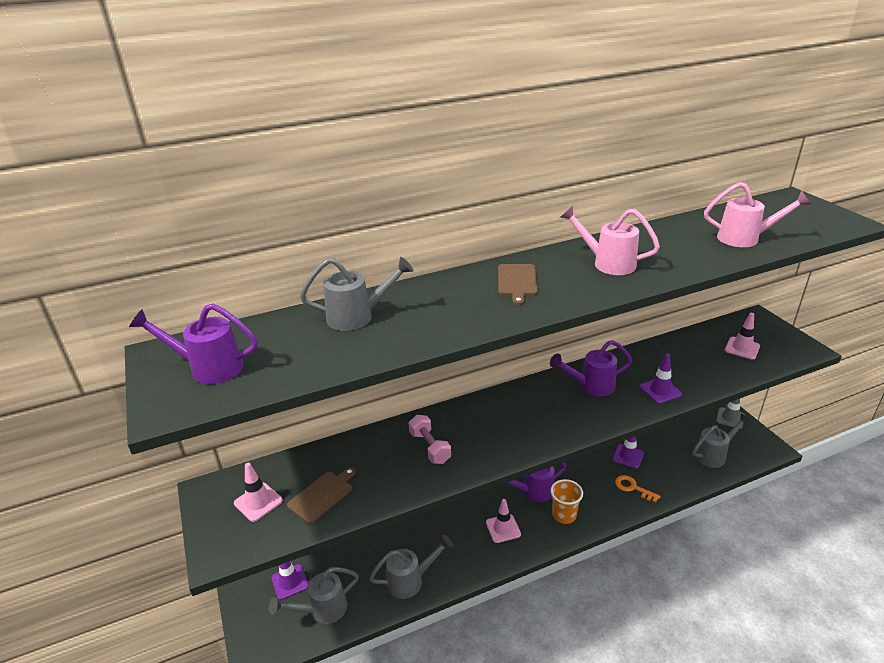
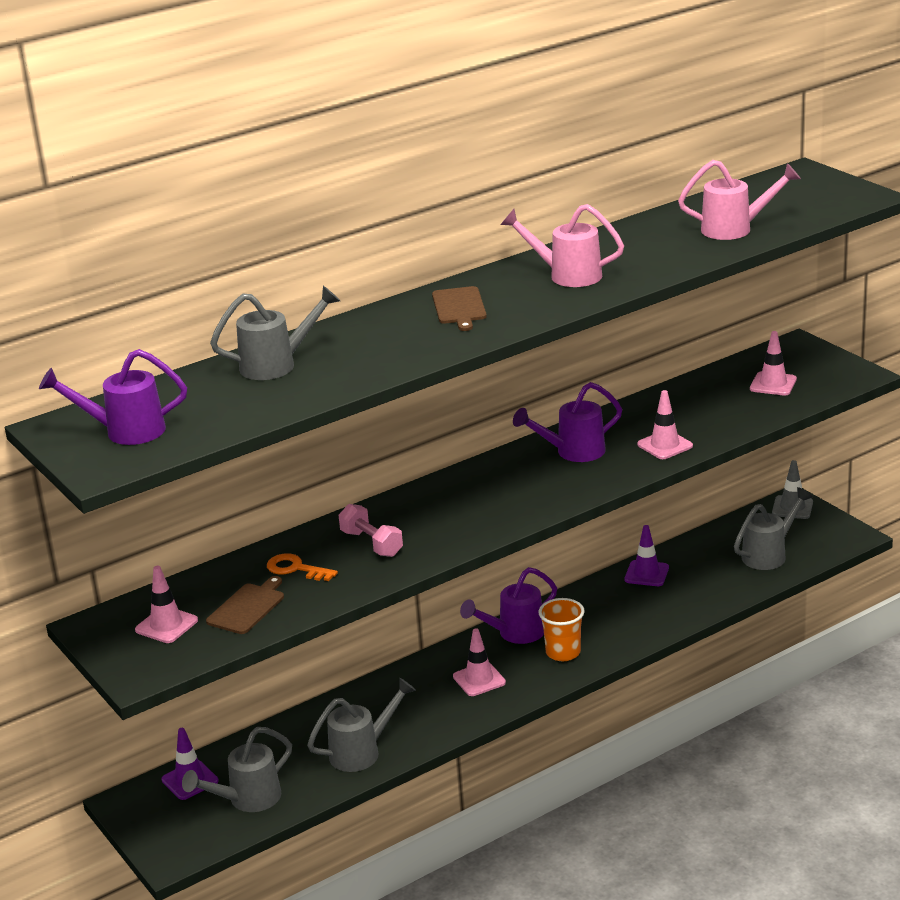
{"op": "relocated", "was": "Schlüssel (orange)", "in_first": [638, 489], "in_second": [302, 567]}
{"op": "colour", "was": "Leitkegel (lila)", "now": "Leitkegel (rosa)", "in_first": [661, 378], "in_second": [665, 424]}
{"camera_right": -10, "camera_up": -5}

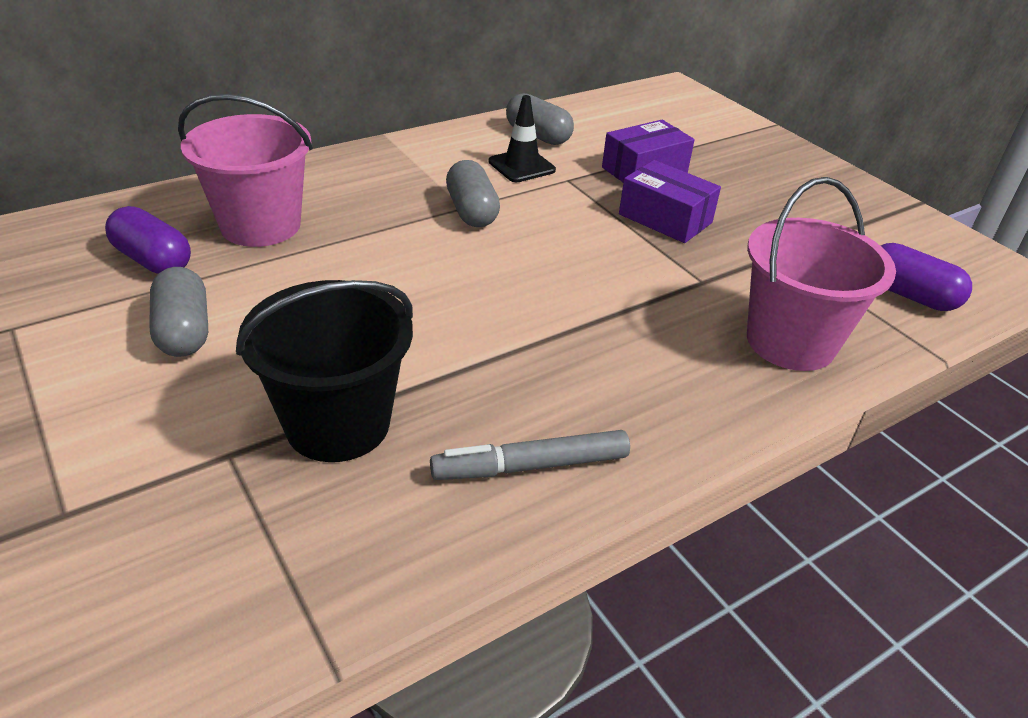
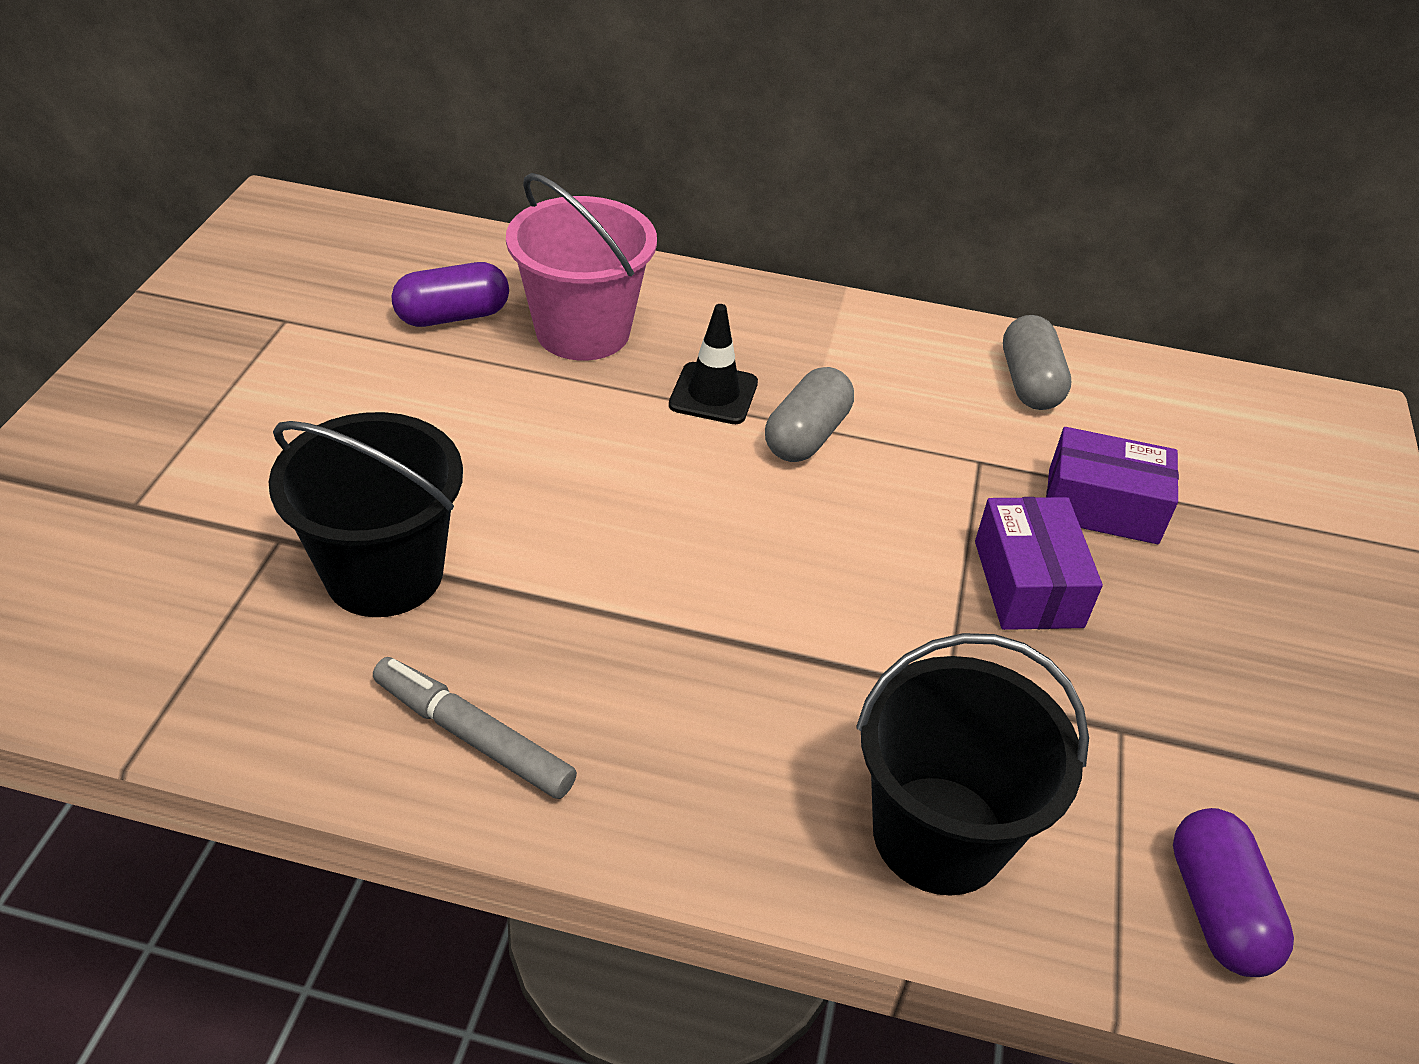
{"op": "spun", "was": "Kapsel (lila)", "in_first": [148, 240], "in_second": [450, 294], "clockwise": 75}
{"op": "relocated", "was": "Leitkegel (schwarz)", "in_first": [522, 138], "in_second": [713, 364]}
{"op": "colour", "was": "Eimer (rosa)", "now": "Eimer (schwarz)", "in_first": [821, 274], "in_second": [972, 764]}
{"op": "missing", "was": "Kapsel (grau)", "in_first": [178, 312]}
{"camera_right": 45, "camera_up": 5}

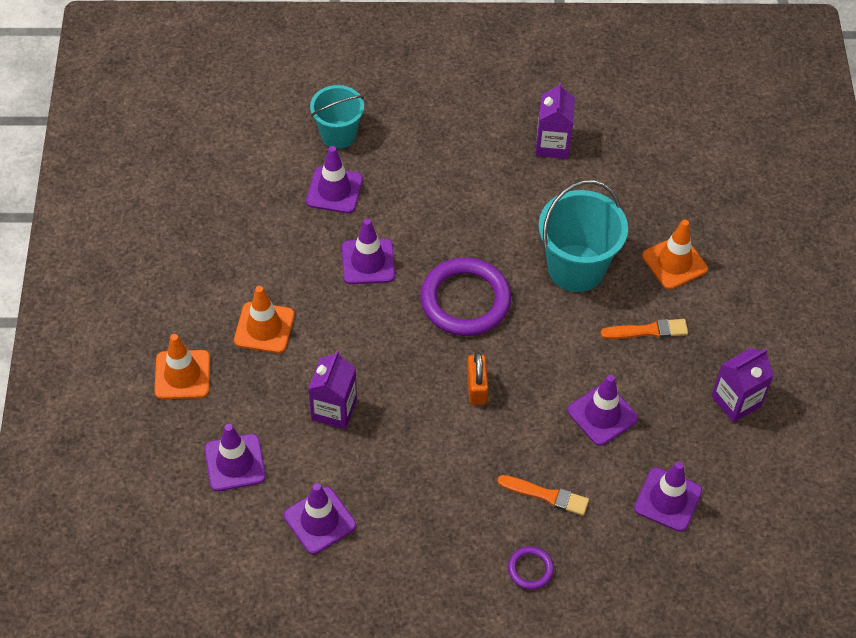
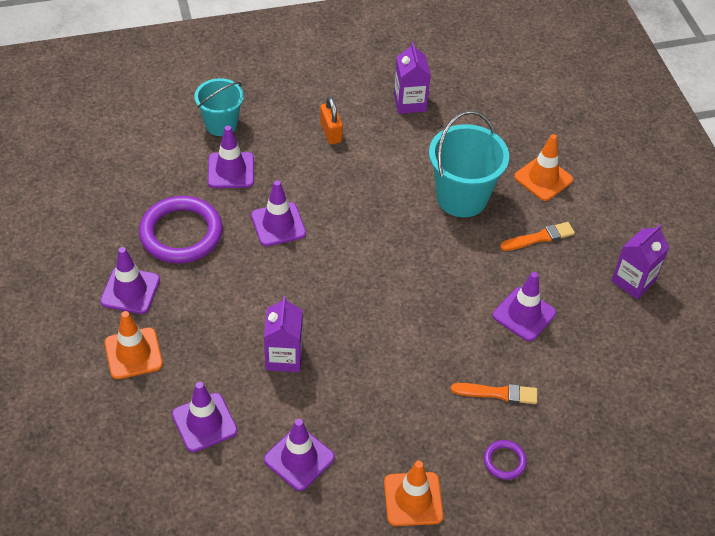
{"op": "relocated", "was": "Leitkegel (lila)", "in_first": [668, 497], "in_second": [130, 280]}
{"op": "relocated", "was": "Ring (lila)", "in_first": [465, 296], "in_second": [181, 229]}
{"op": "relocated", "was": "Vorhängeschloss (orange)", "in_first": [477, 378], "in_second": [331, 120]}
{"op": "relocated", "was": "Leitkegel (orange)", "in_first": [264, 319], "in_second": [413, 493]}
{"camera_right": -15, "camera_up": -5}

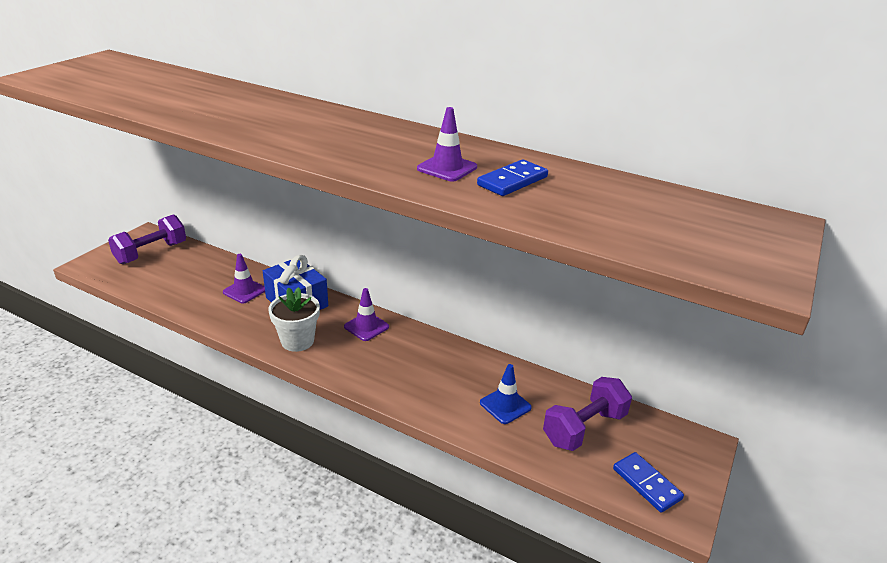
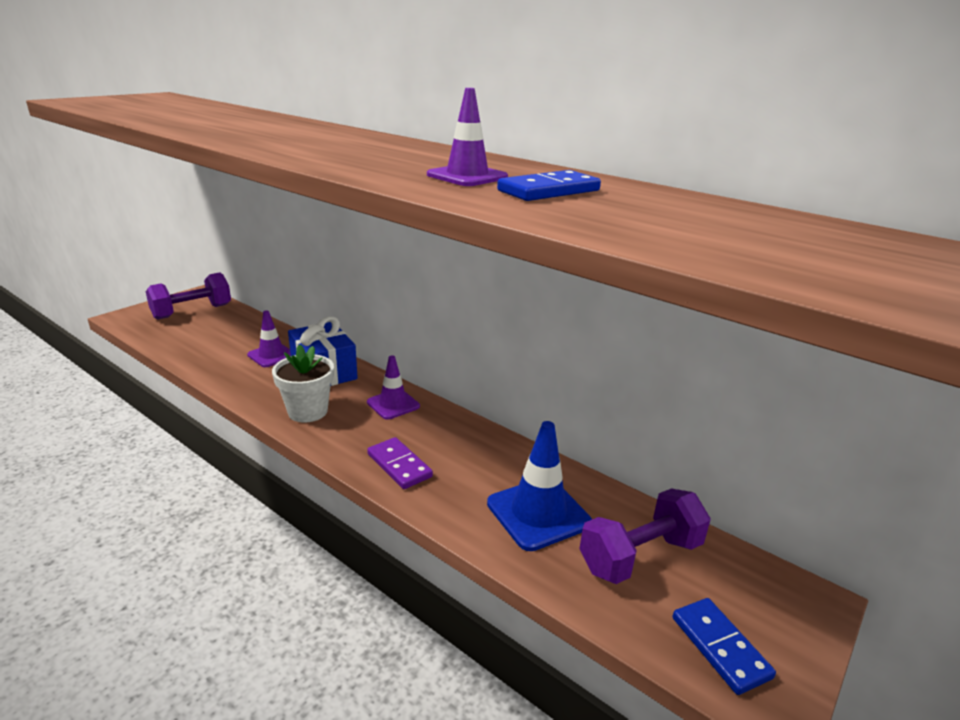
{"op": "appeared", "now": "Dominostein (lila)", "in_second": [400, 463]}
{"op": "size", "was": "Leitkegel (blau)", "in_first": [506, 394], "in_second": [539, 486], "ratio": 1.56}
{"camera_right": 10, "camera_up": -5}

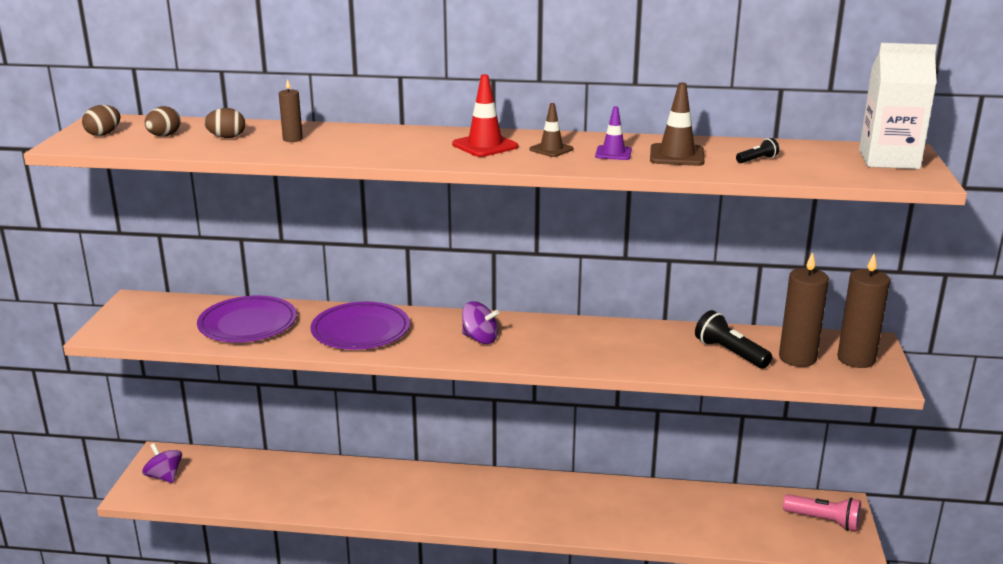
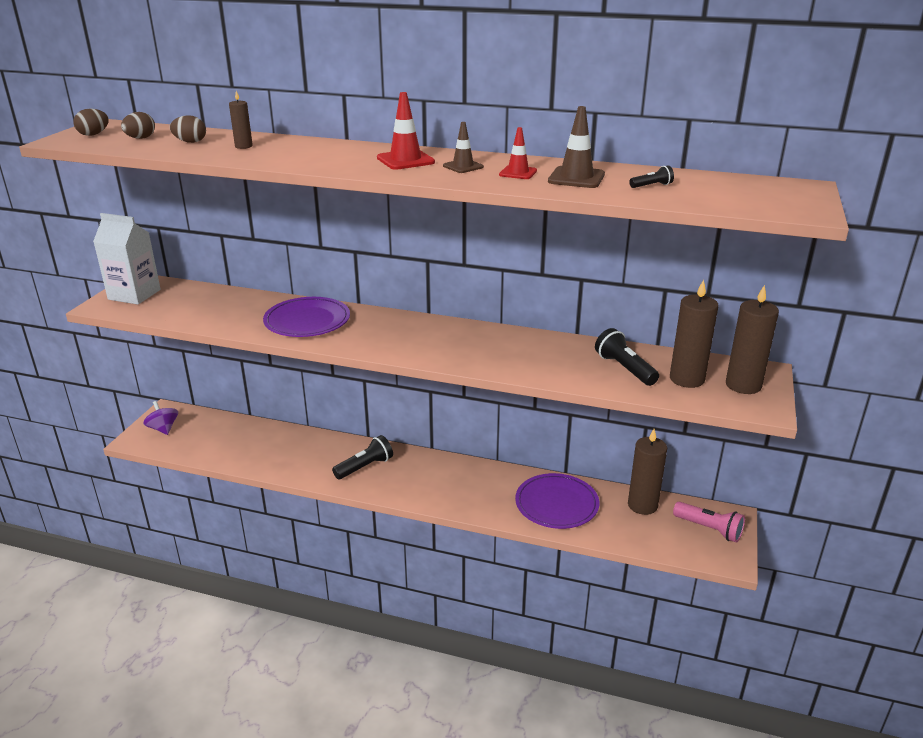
{"op": "relocated", "was": "Getränkekarton (weiß)", "in_first": [898, 106], "in_second": [127, 258]}
{"op": "appeared", "now": "Taschenlampe (schwarz)", "in_second": [362, 457]}
{"op": "colour", "was": "Leitkegel (lila)", "now": "Leitkegel (rot)", "in_first": [613, 133], "in_second": [518, 153]}
{"op": "relocated", "was": "Teller (lila)", "in_first": [247, 318], "in_second": [557, 501]}
{"op": "appeared", "now": "Kerze (braun)", "in_second": [647, 472]}
{"op": "missing", "was": "Kreisel (lila)", "in_first": [480, 322]}
{"camera_right": 10, "camera_up": 5}

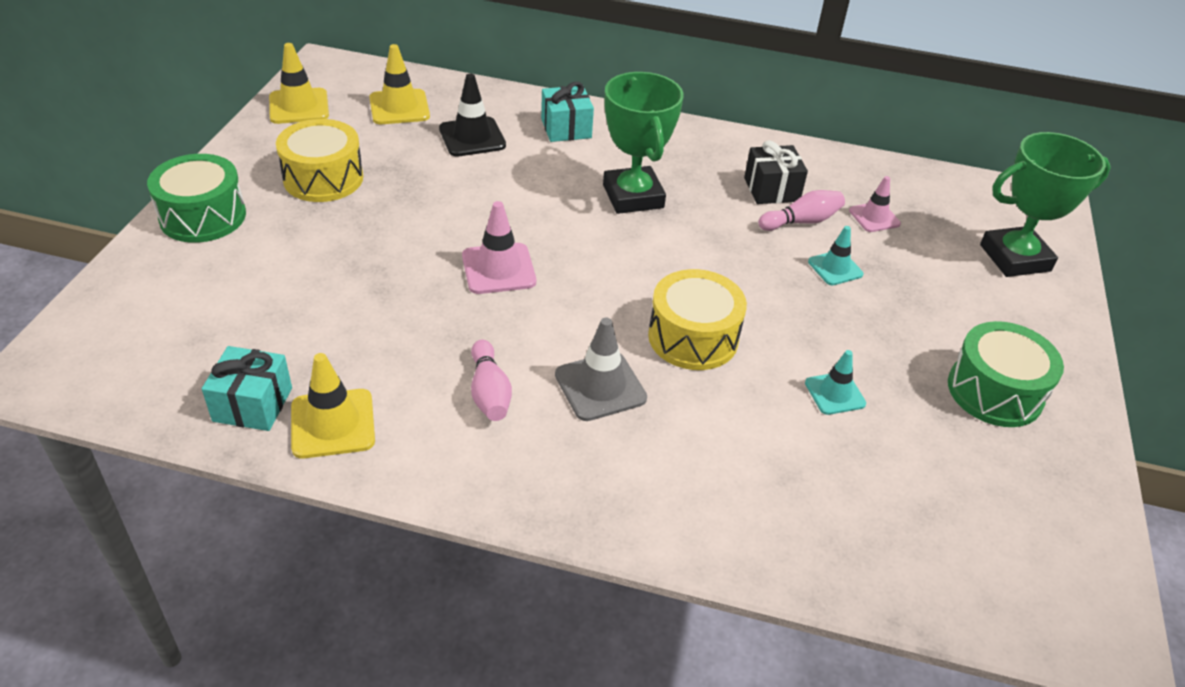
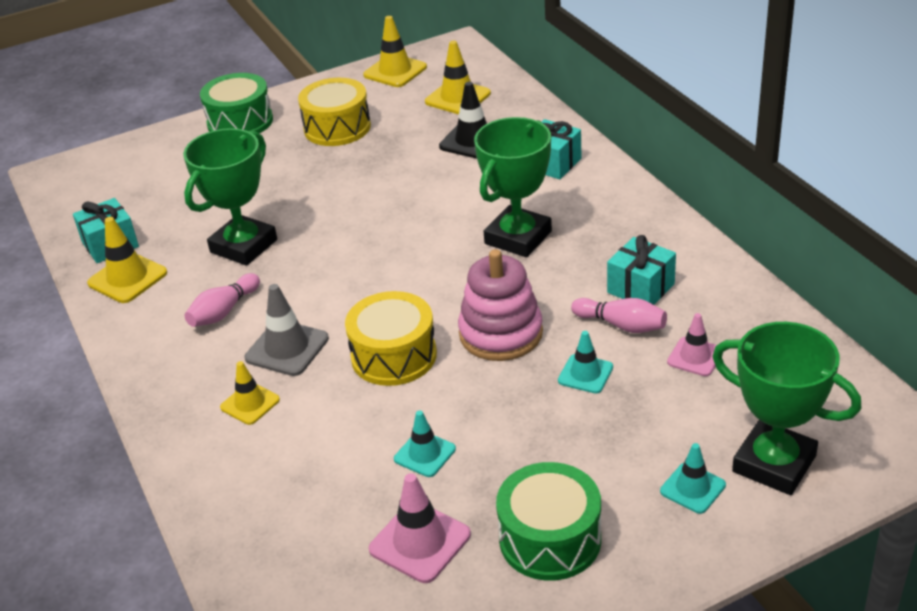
{"op": "appeared", "now": "Pokal (grün)", "in_second": [230, 197]}
{"op": "appeared", "now": "Leitkegel (gelb)", "in_second": [250, 393]}
{"op": "relocated", "was": "Leitkegel (rosa)", "in_first": [499, 247], "in_second": [420, 528]}
{"op": "appeared", "now": "Stapelspielzeug (rosa)", "in_second": [500, 305]}
{"op": "colour", "was": "Geschenk (schwarz)", "now": "Geschenk (türkis)", "in_first": [776, 172], "in_second": [641, 270]}
{"op": "appeared", "now": "Leitkegel (türkis)", "in_second": [693, 478]}
{"camera_right": 55, "camera_up": -5}

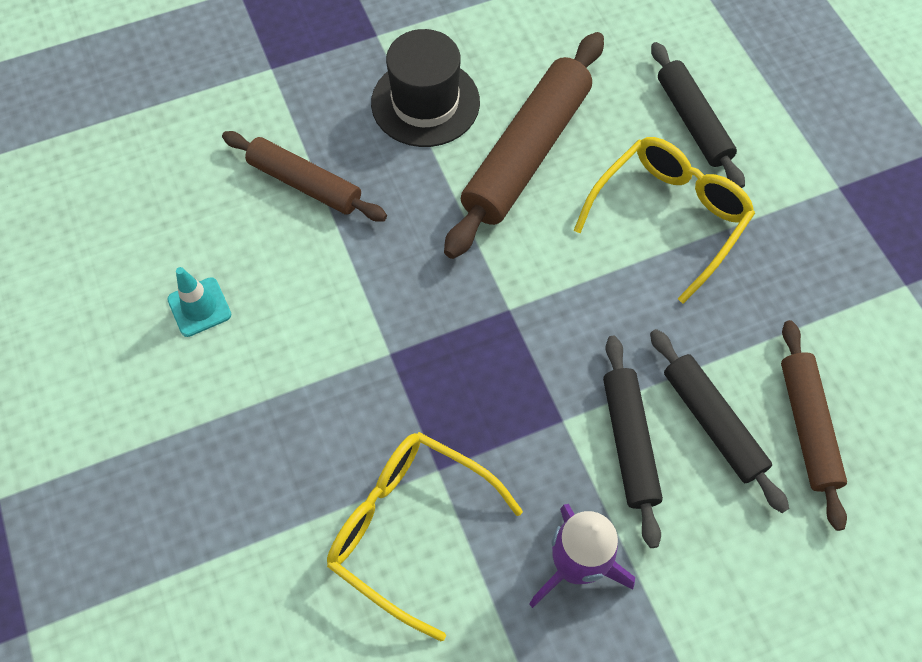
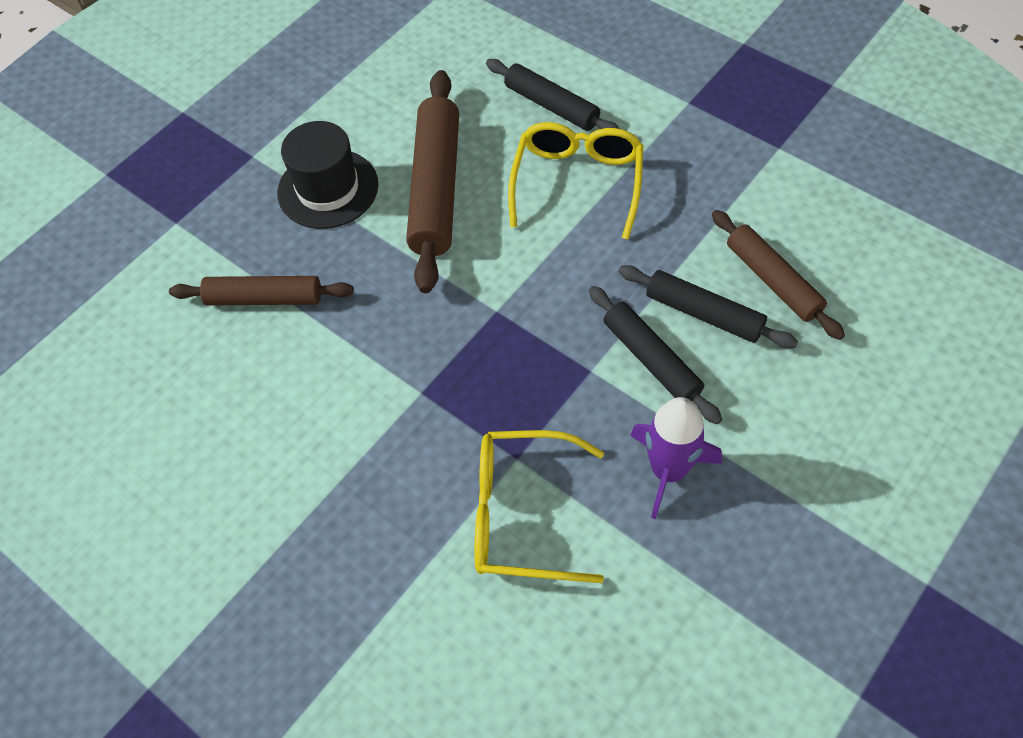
{"op": "missing", "was": "Leitkegel (türkis)", "in_first": [199, 302]}
{"camera_right": -25, "camera_up": -5}

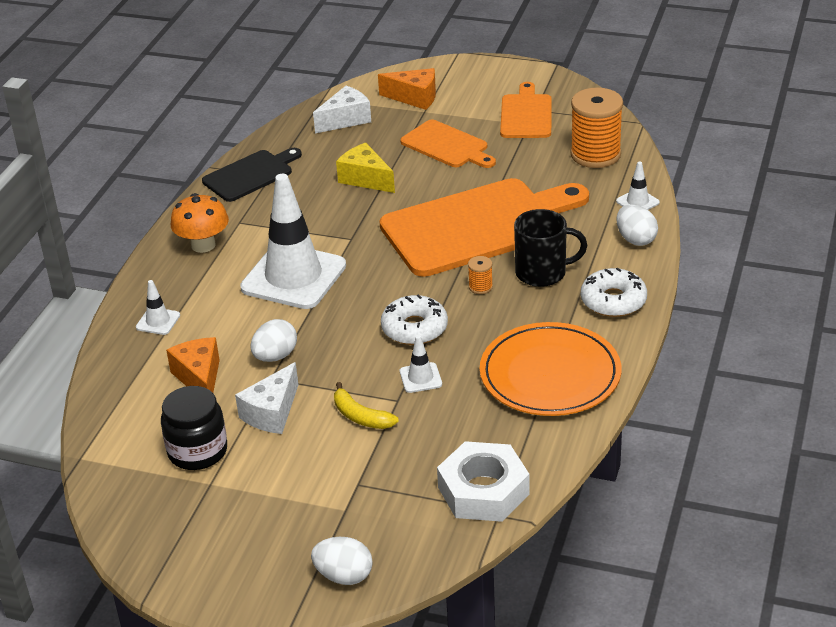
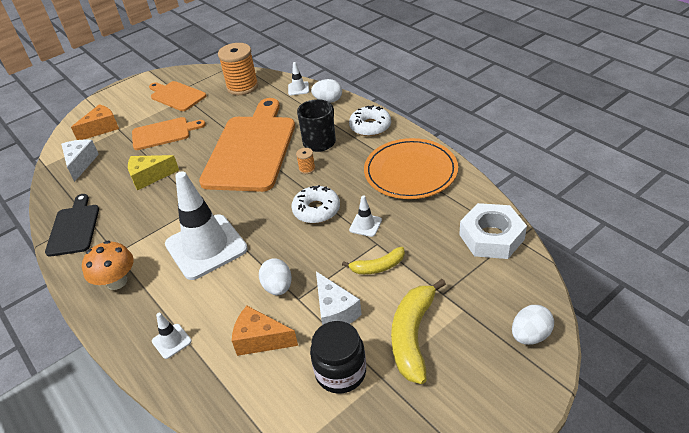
{"op": "appeared", "now": "Banane (gelb)", "in_second": [418, 331]}
{"camera_right": -55, "camera_up": 5}

